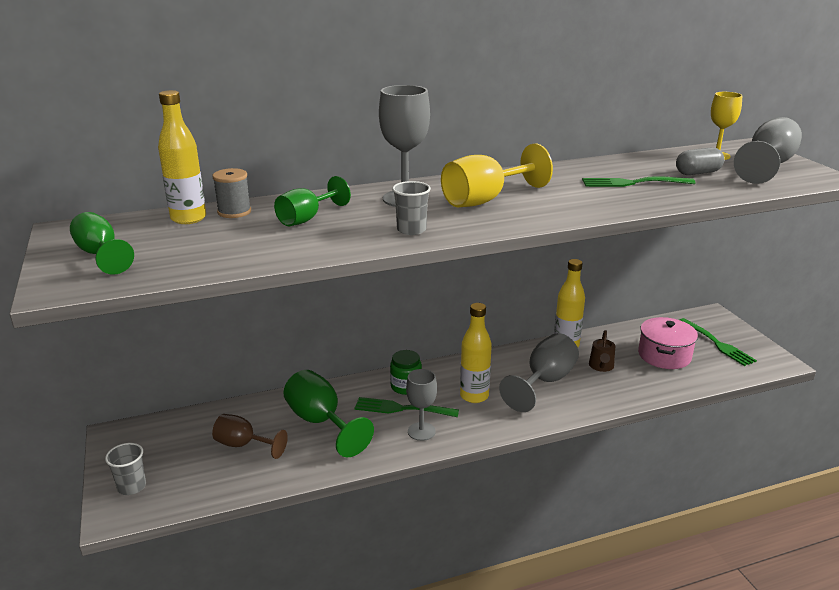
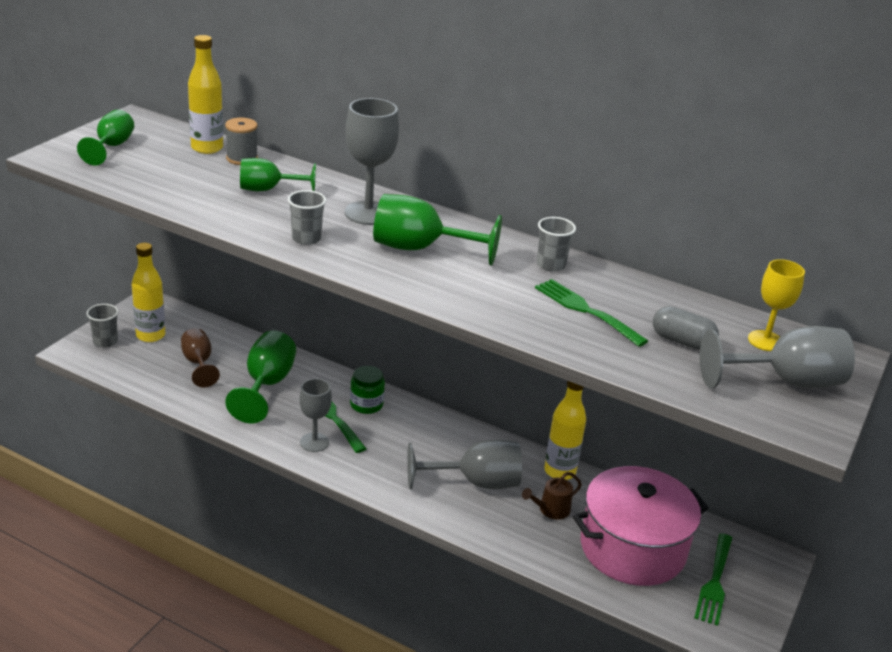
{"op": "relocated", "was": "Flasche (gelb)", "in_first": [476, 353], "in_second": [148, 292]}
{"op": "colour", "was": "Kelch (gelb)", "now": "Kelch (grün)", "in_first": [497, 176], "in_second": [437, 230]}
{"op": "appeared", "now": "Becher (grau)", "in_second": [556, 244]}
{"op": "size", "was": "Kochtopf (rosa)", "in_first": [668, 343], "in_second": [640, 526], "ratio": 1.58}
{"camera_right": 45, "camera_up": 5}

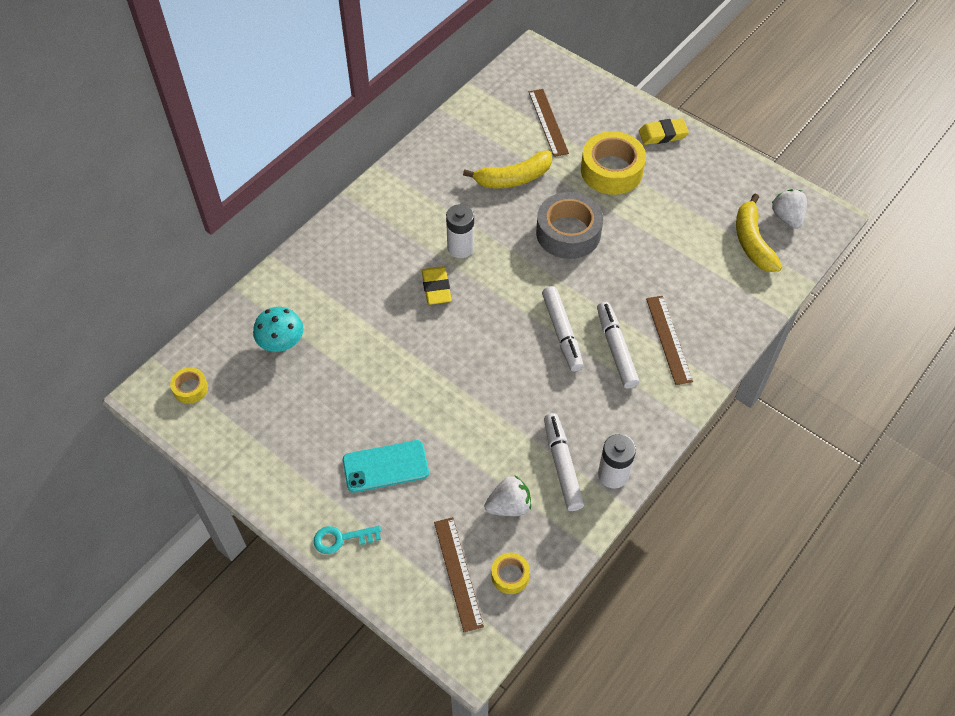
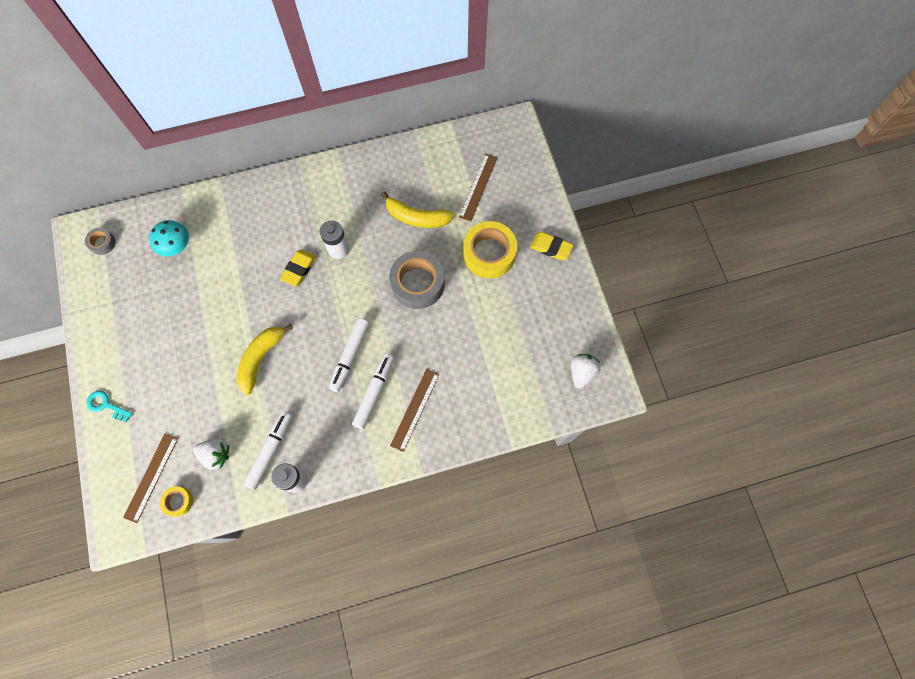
{"op": "colour", "was": "Klebeband (gelb)", "now": "Klebeband (grau)", "in_first": [189, 385], "in_second": [100, 241]}
{"op": "relocated", "was": "Banane (gelb)", "in_first": [759, 233], "in_second": [265, 359]}
{"op": "missing", "was": "Handy (türkis)", "in_first": [386, 466]}
{"camera_right": 35, "camera_up": 15}

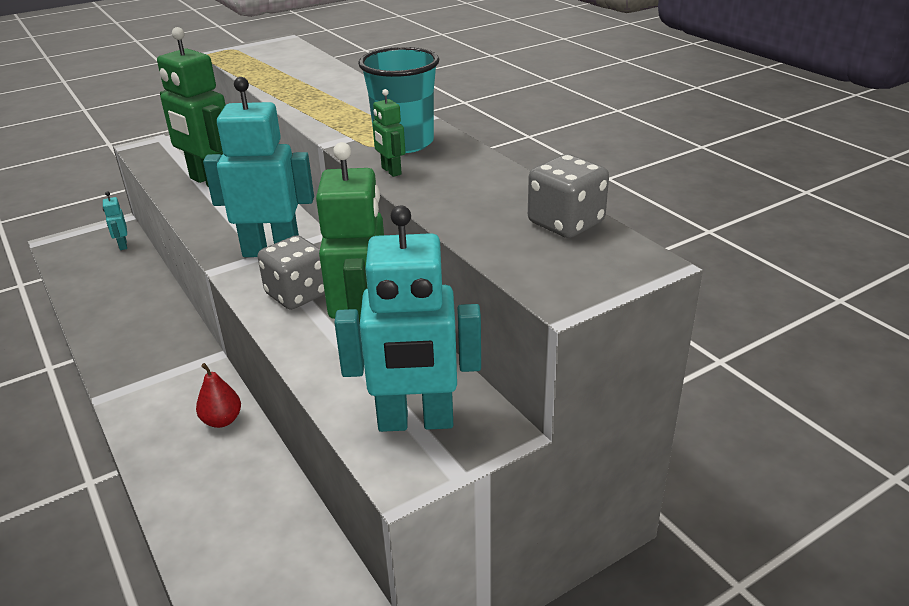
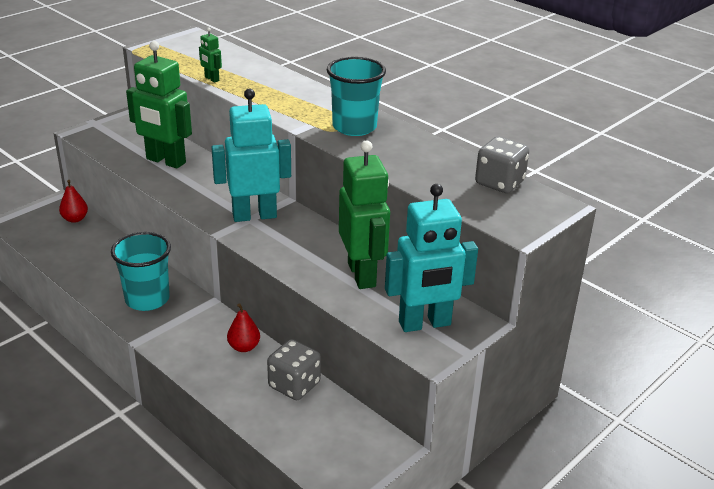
{"op": "exchanged", "was": "Roboter (türkis)", "now": "Birne (rot)", "in_first": [115, 221], "in_second": [73, 201]}
{"op": "appeared", "now": "Becher (türkis)", "in_second": [141, 271]}
{"op": "relocated", "was": "Roboter (grün)", "in_first": [388, 133], "in_second": [210, 55]}
{"op": "relocated", "was": "Spielwürfel (grau)", "in_first": [291, 272], "in_second": [294, 369]}
{"camera_right": -15, "camera_up": 0}

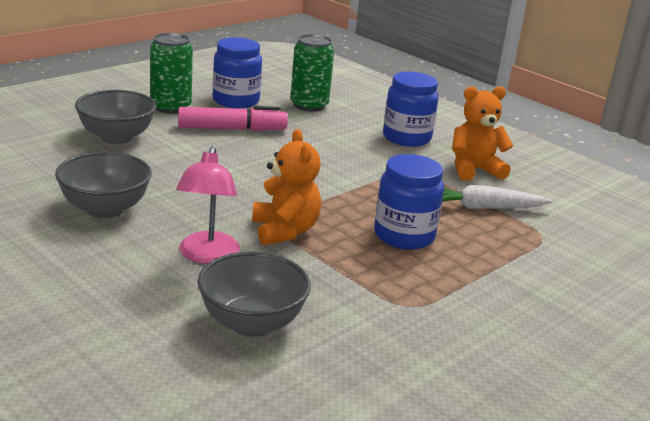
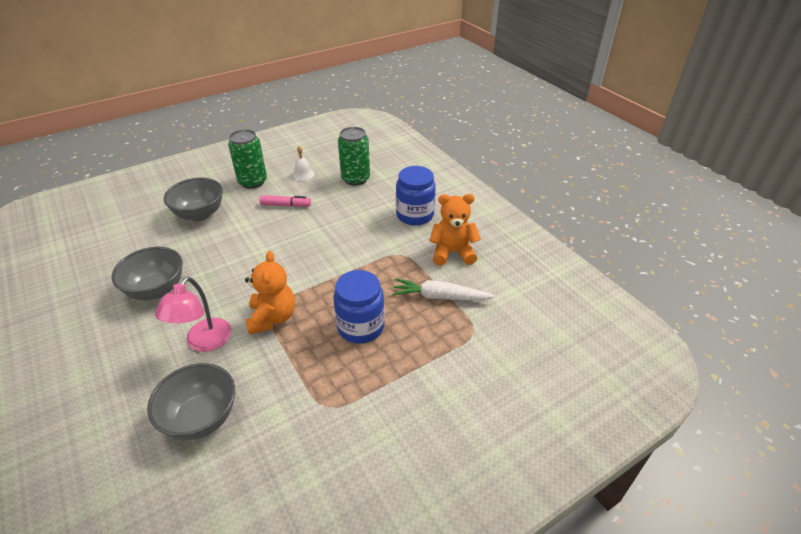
{"op": "size", "was": "Filzstift (rosa)", "in_first": [233, 118], "in_second": [285, 201], "ratio": 0.64}
{"op": "exchanged", "was": "Einmachglas (blau)", "now": "Glocke (weiß)", "in_first": [237, 72], "in_second": [303, 163]}
{"camera_right": 15, "camera_up": 15}

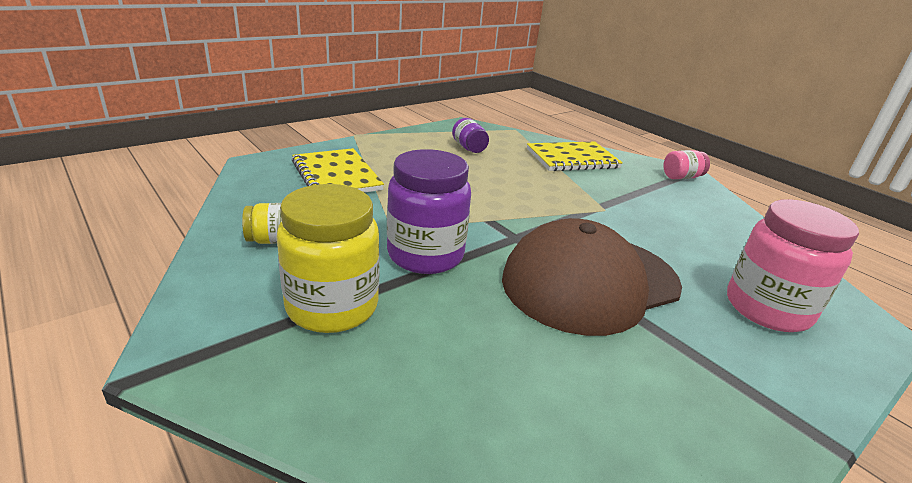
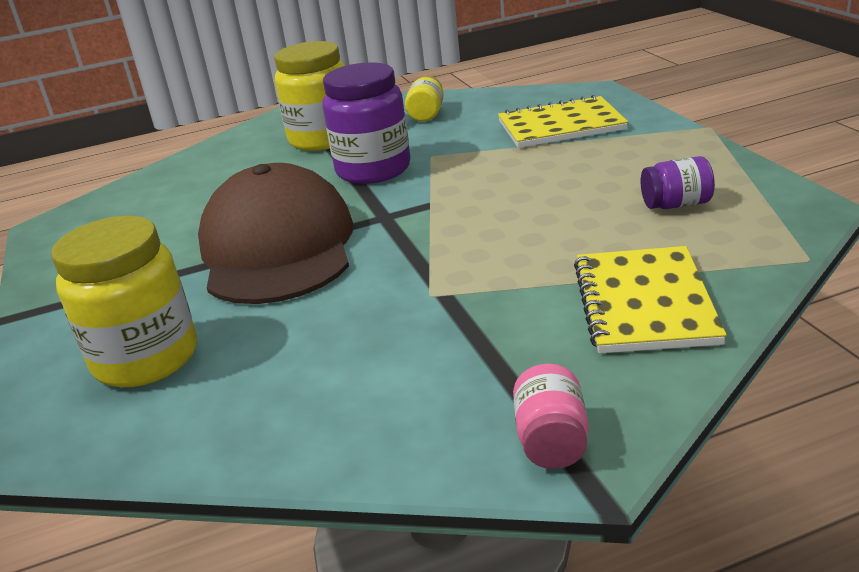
{"op": "colour", "was": "Einmachglas (rosa)", "now": "Einmachglas (gelb)", "in_first": [793, 265], "in_second": [124, 301]}
{"camera_right": 115, "camera_up": 0}

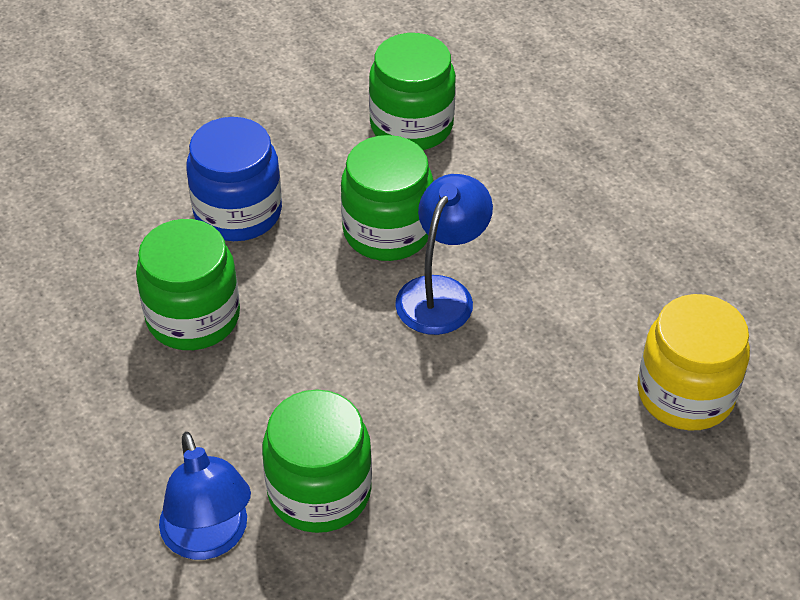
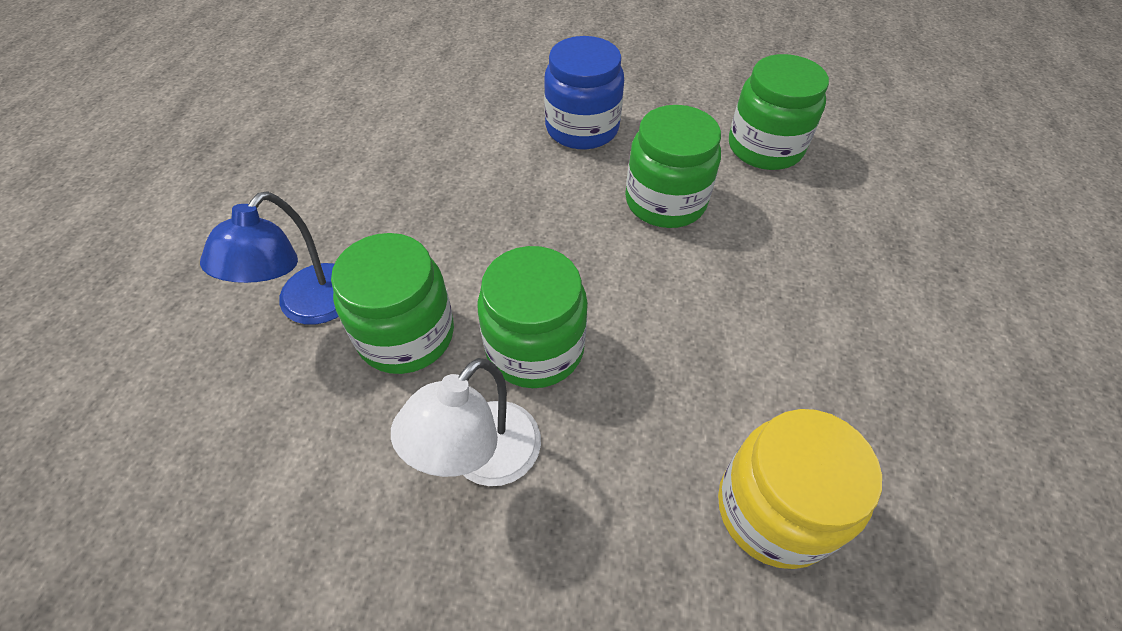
{"op": "appeared", "now": "Lampe (weiß)", "in_second": [466, 422]}
{"op": "relocated", "was": "Einmachglas (grün)", "in_first": [188, 284], "in_second": [532, 317]}
{"op": "missing", "was": "Lampe (blau)", "in_first": [444, 254]}
{"camera_right": 45, "camera_up": 5}

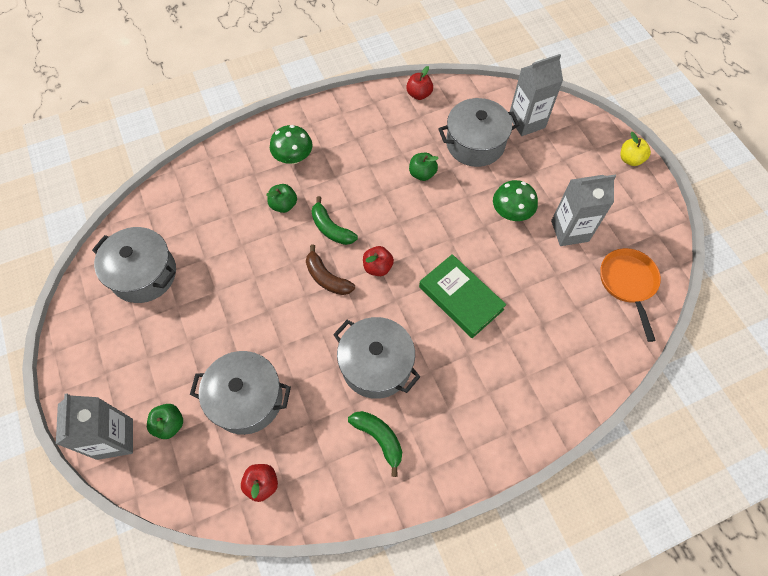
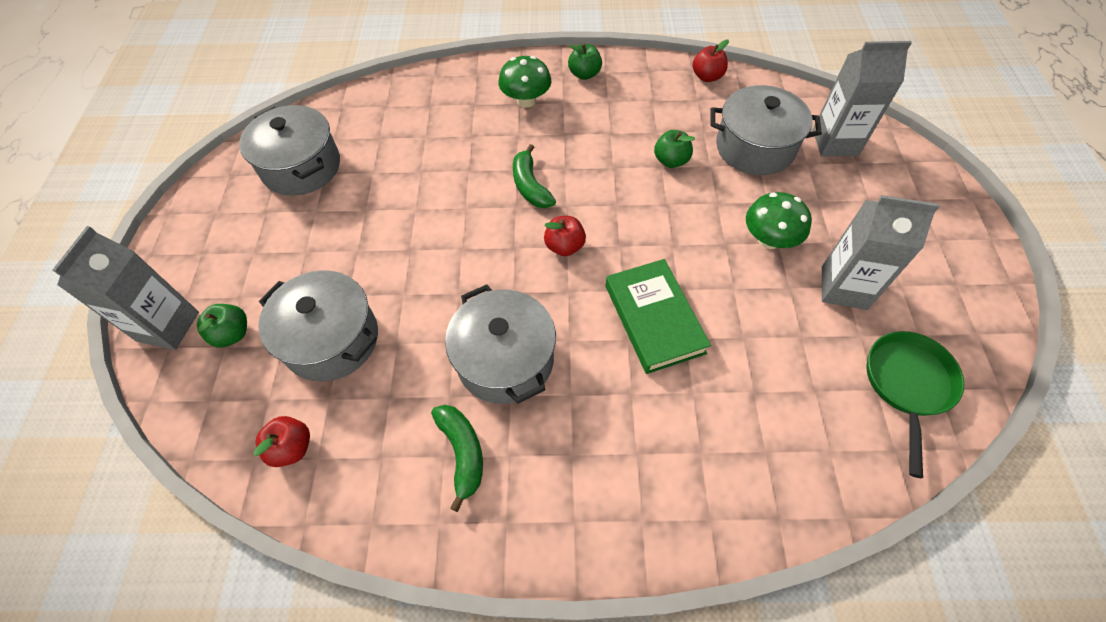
{"op": "relocated", "was": "Apfel (grün)", "in_first": [281, 198], "in_second": [585, 61]}
{"op": "colour", "was": "Pfanne (orange)", "now": "Pfanne (grün)", "in_first": [630, 295], "in_second": [915, 404]}
{"op": "missing", "was": "Banane (braun)", "in_first": [330, 269]}
{"op": "missing", "was": "Apfel (gelb)", "in_first": [636, 149]}
{"camera_right": 25, "camera_up": -5}

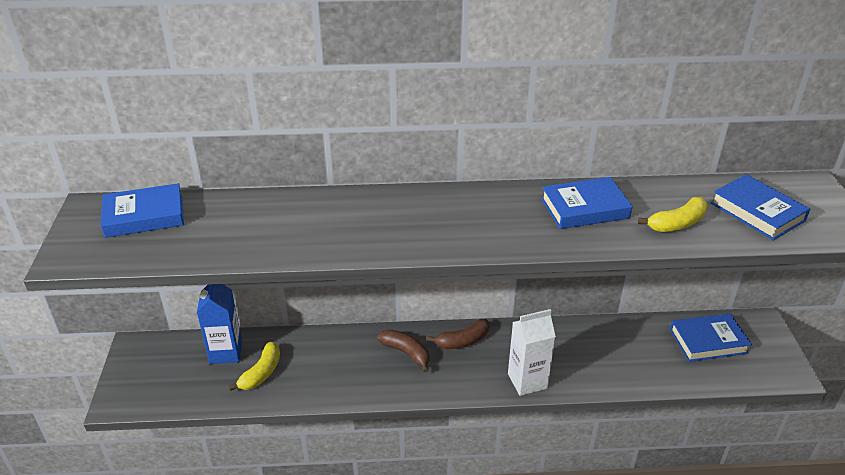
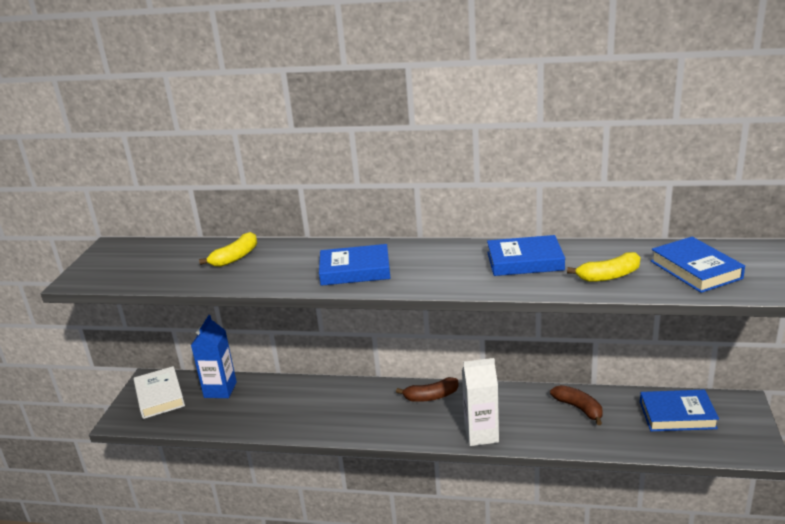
{"op": "appeared", "now": "Buch (weiß)", "in_second": [159, 392]}
{"op": "relocated", "was": "Banane (gelb)", "in_first": [254, 366], "in_second": [228, 249]}
{"op": "relocated", "was": "Buch (blau)", "in_first": [142, 210], "in_second": [354, 265]}
{"op": "relocated", "was": "Banane (braun)", "in_first": [403, 351], "in_second": [576, 405]}
{"camera_right": 15, "camera_up": -10}

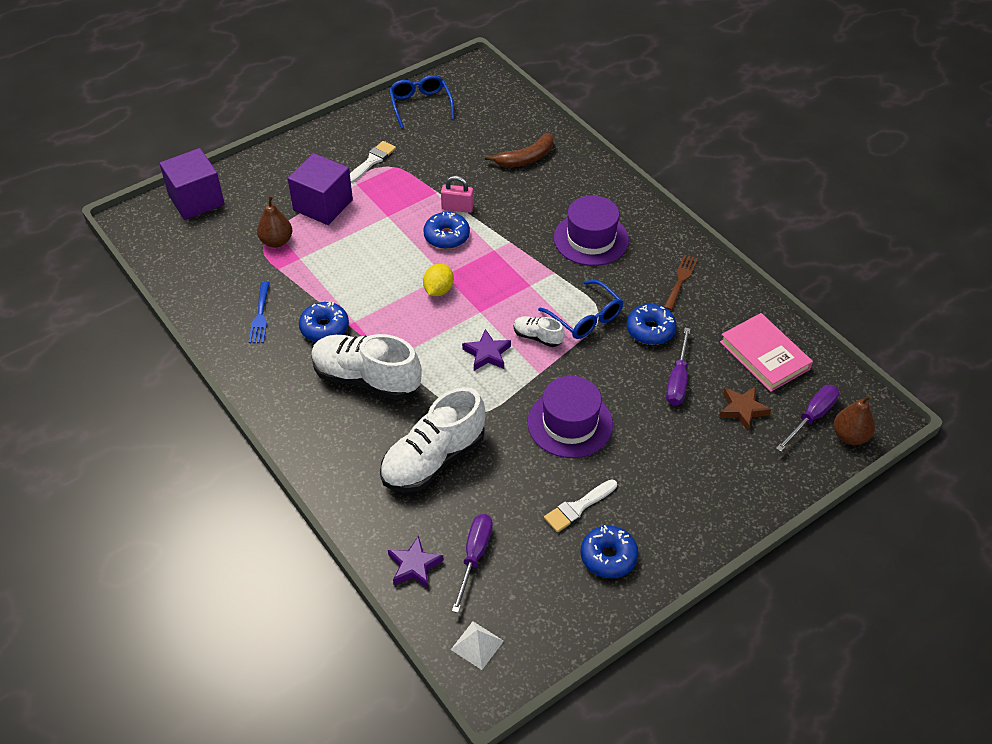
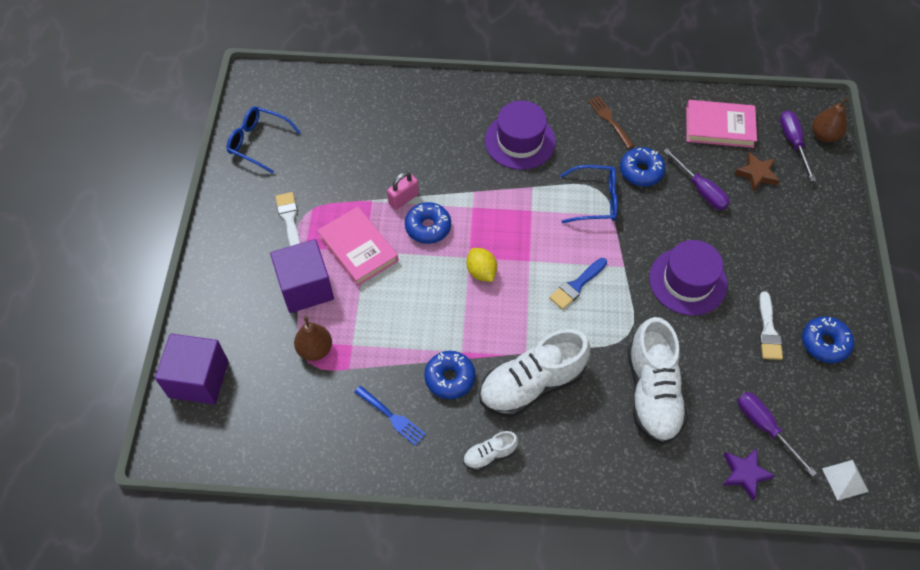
{"op": "appeared", "now": "Buch (rosa)", "in_second": [357, 246]}
{"op": "relocated", "was": "Schuh (weiß)", "in_first": [539, 331], "in_second": [490, 451]}
{"op": "exchanged", "was": "Stern (lila)", "now": "Pinsel (blau)", "in_first": [486, 350], "in_second": [578, 284]}
{"op": "missing", "was": "Banane (braun)", "in_first": [519, 150]}
{"camera_right": -50, "camera_up": 10}

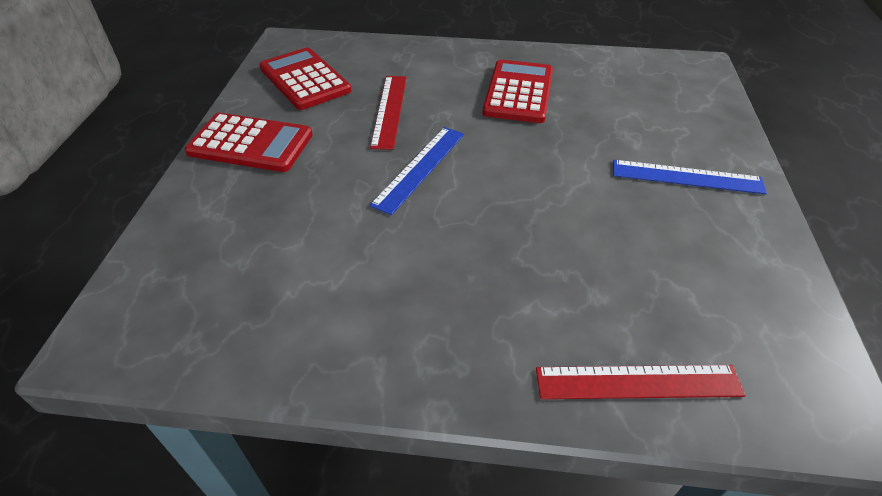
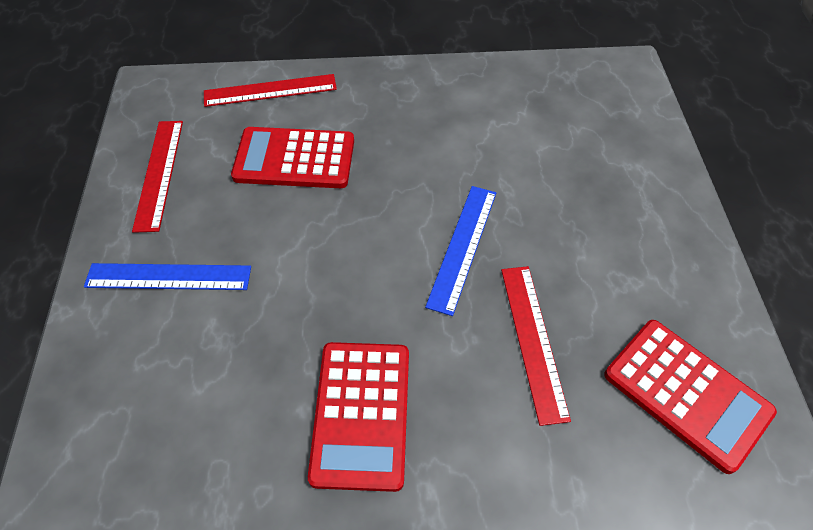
{"op": "appeared", "now": "Lineal (rot)", "in_second": [157, 177]}
{"op": "relocated", "was": "Taschenrechner (rot)", "in_first": [249, 142], "in_second": [292, 157]}
{"camera_right": 170, "camera_up": 10}

